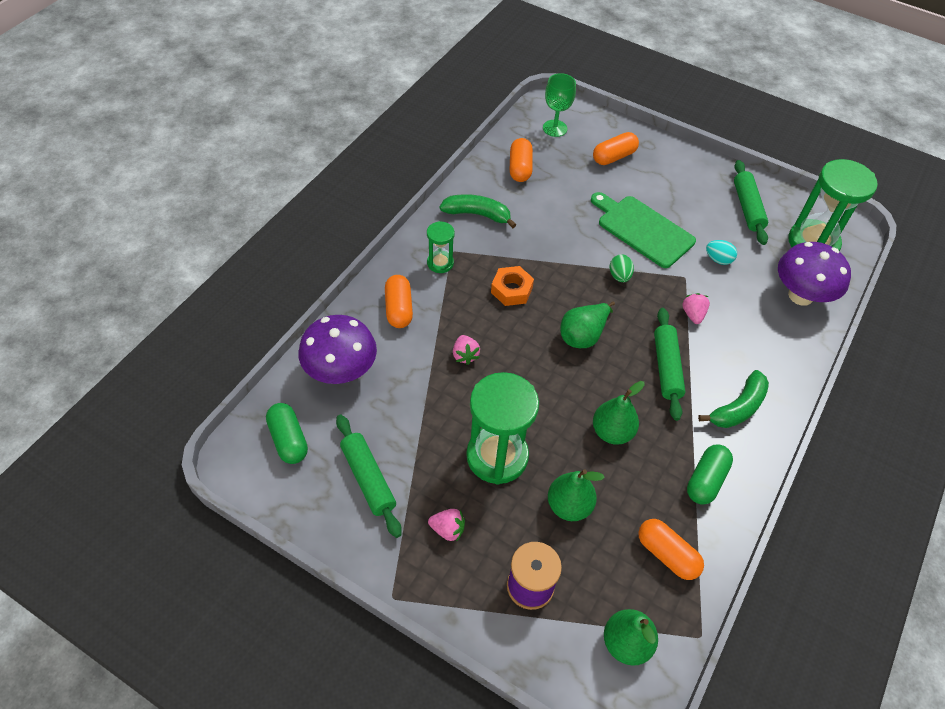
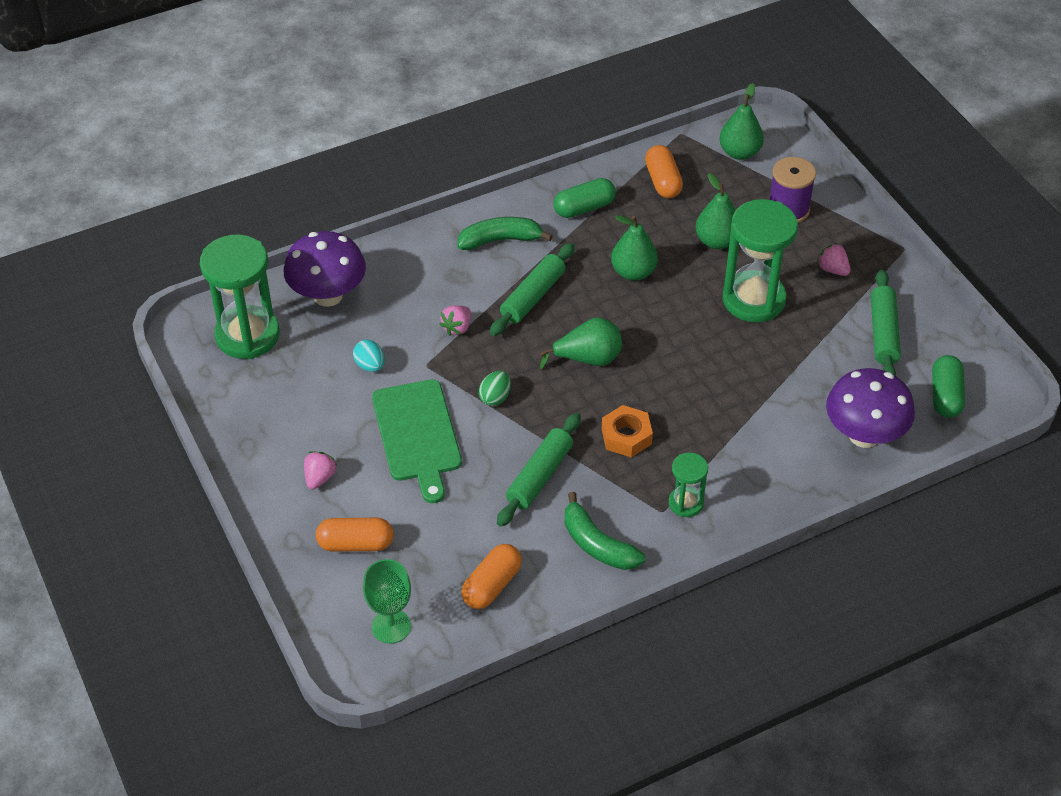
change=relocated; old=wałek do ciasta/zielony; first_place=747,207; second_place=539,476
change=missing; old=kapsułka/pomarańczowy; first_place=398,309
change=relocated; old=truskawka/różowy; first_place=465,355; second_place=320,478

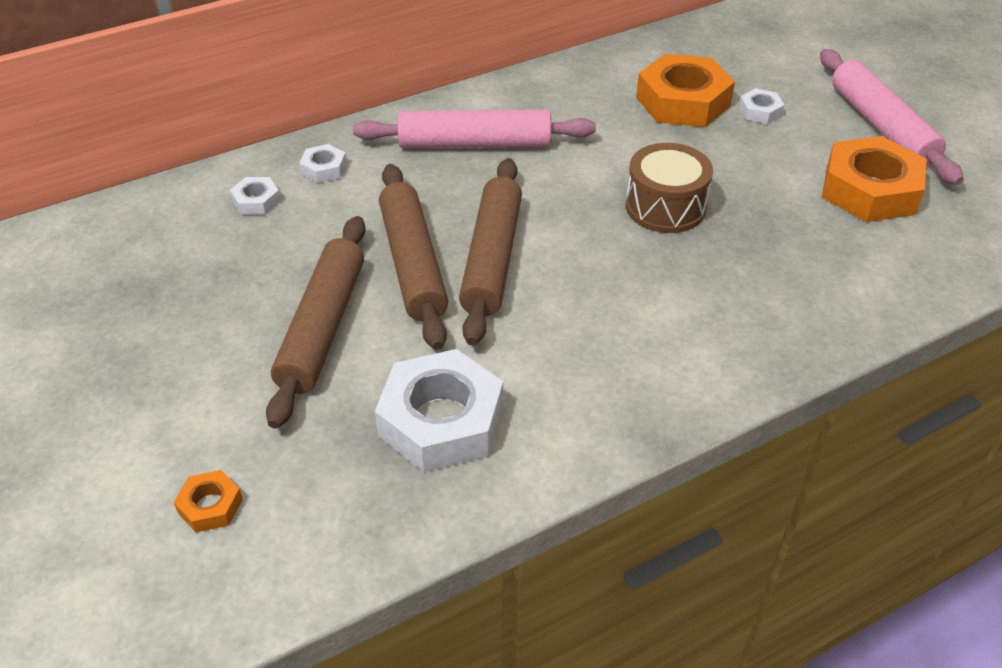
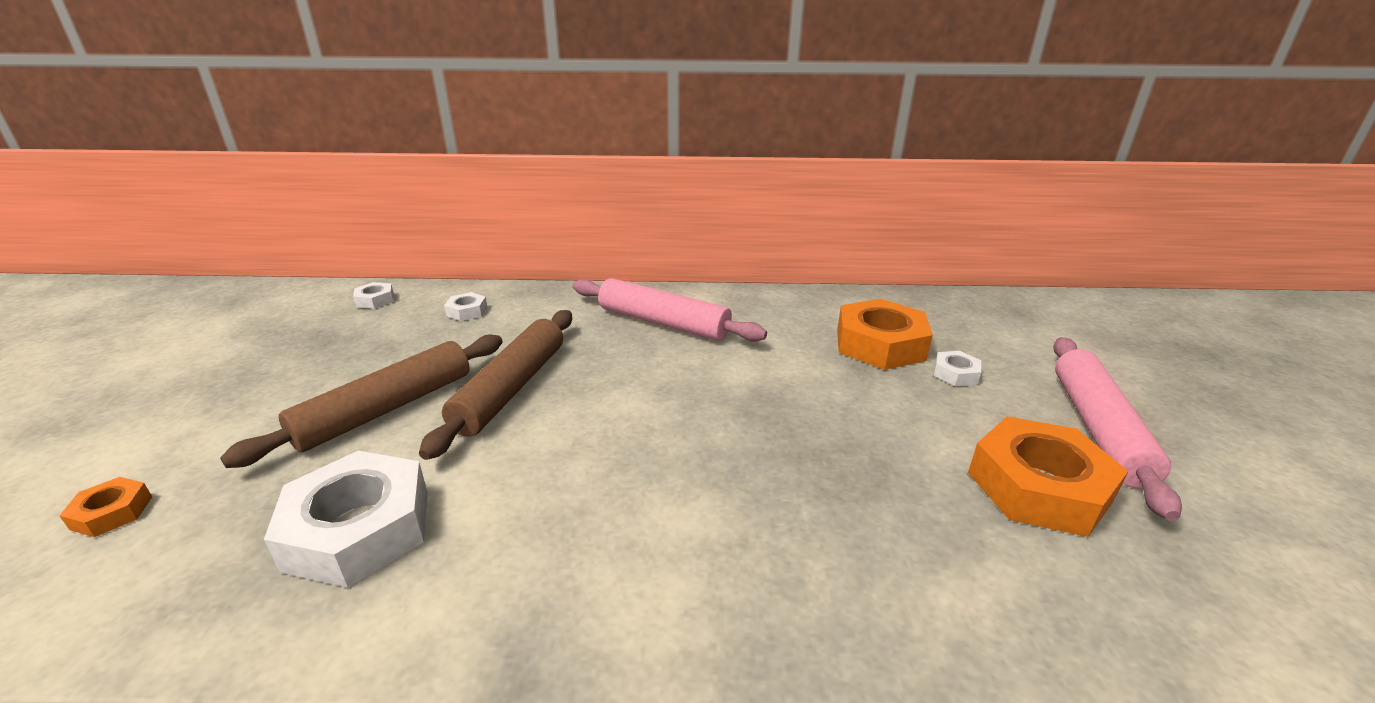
change=missing; old=bęben/brązowy; first_place=665,207
change=relocated; old=nakrętka/biały; first_place=324,168; second_place=375,300
change=missing; old=wałek do ciasta/brązowy; first_place=492,259

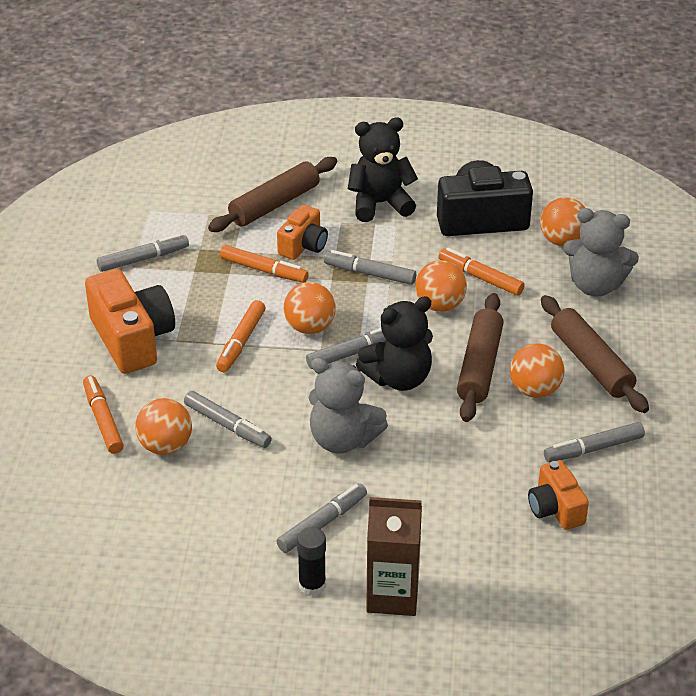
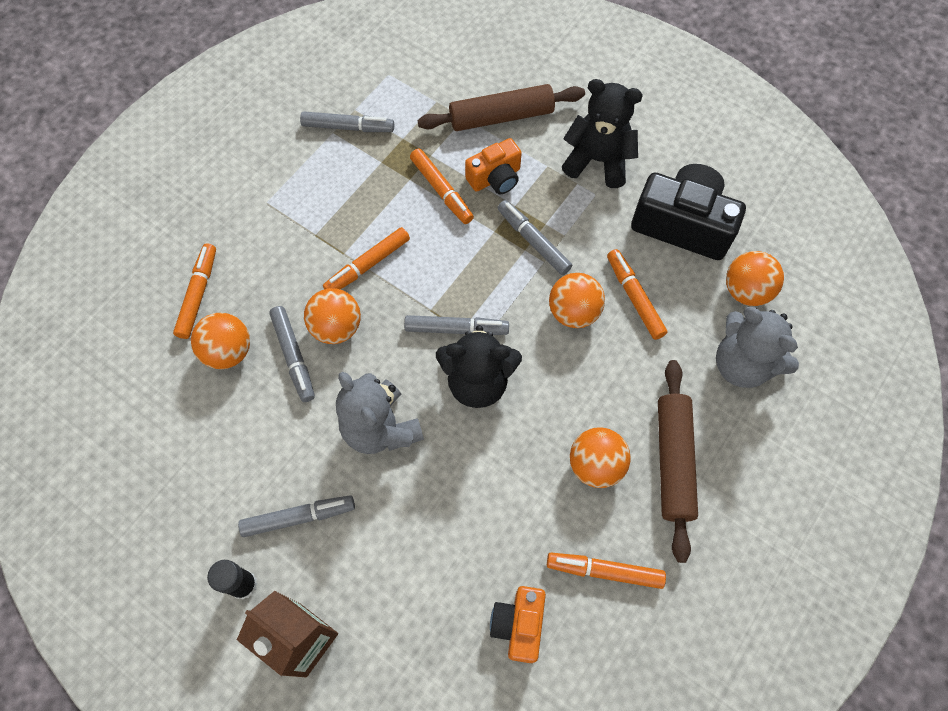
change=missing; old=aparat fotograficzny/pomarańczowy; first_place=132,339
change=relocated; old=piłka/pomarańczowy; first_place=310,327; second_place=336,327
change=missing; old=wałek do ciasta/brązowy; first_place=479,366
change=colour; old=flamaster/szary; new=flamaster/pomarańczowy; first_place=593,449; second_place=604,571

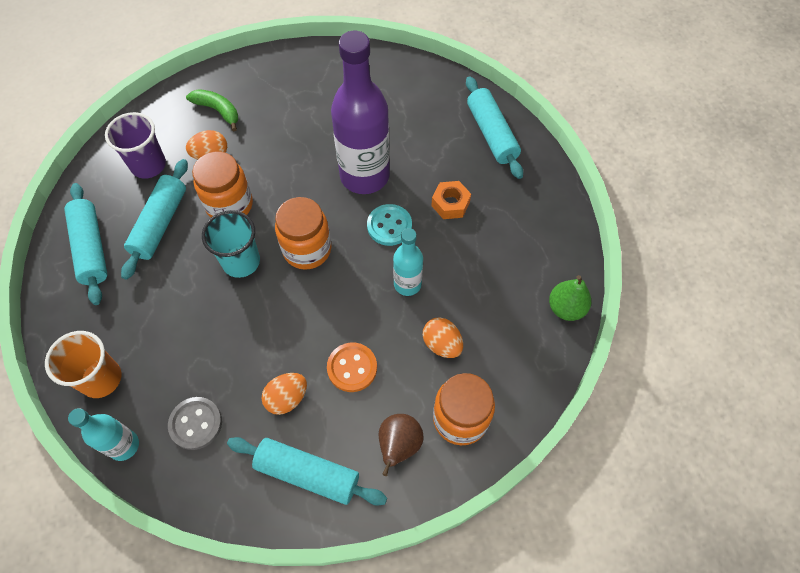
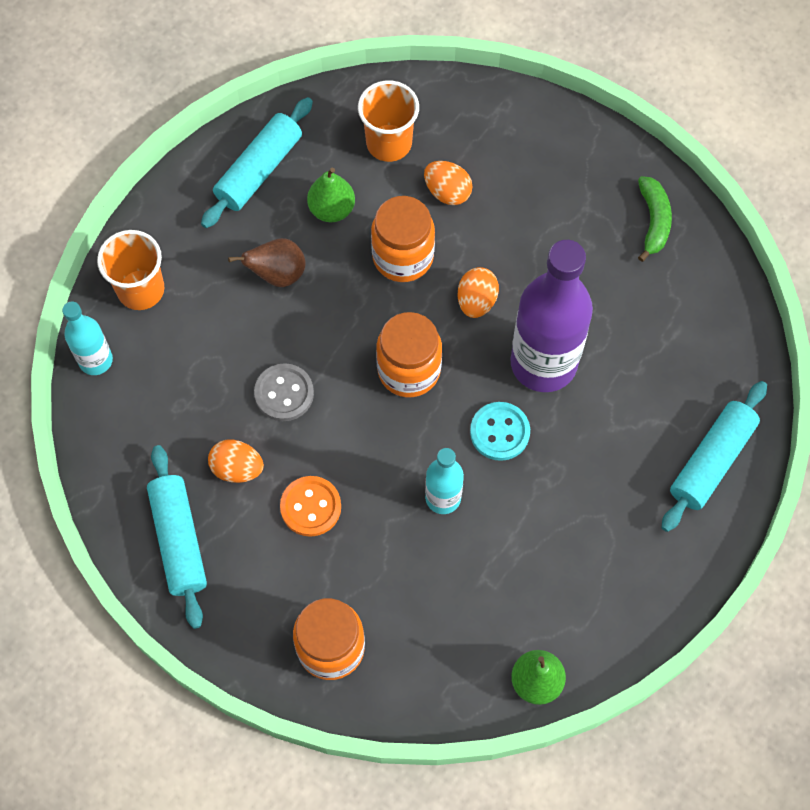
change=relocated; old=banan/zielony; first_place=218,111; second_place=653,221
change=colour; old=szklanka/fioletowy; new=szklanka/pomarańczowy; first_place=148,165; second_place=389,143
change=exchanged; old=wałek do ciasta/turkusowy; new=gruszka/zielony; first_place=160,224; second_place=332,209
change=missing; old=nakrętka/pomarańczowy; first_place=450,204
change=missing; old=szklanka/turkusowy; first_place=241,261
change=relocated; old=jajko/pomarańczowy; first_place=442,344; second_place=476,301
change=relocated; old=guzik/szary; first_place=196,423; second_place=284,393
change=relocated; old=gruszka/brązowy; first_place=399,445; second_place=277,274

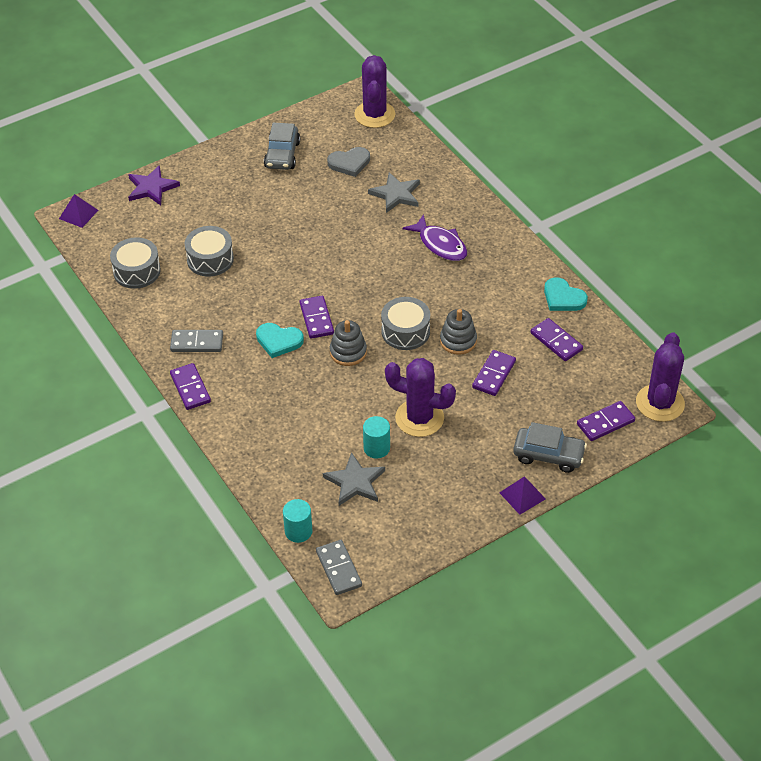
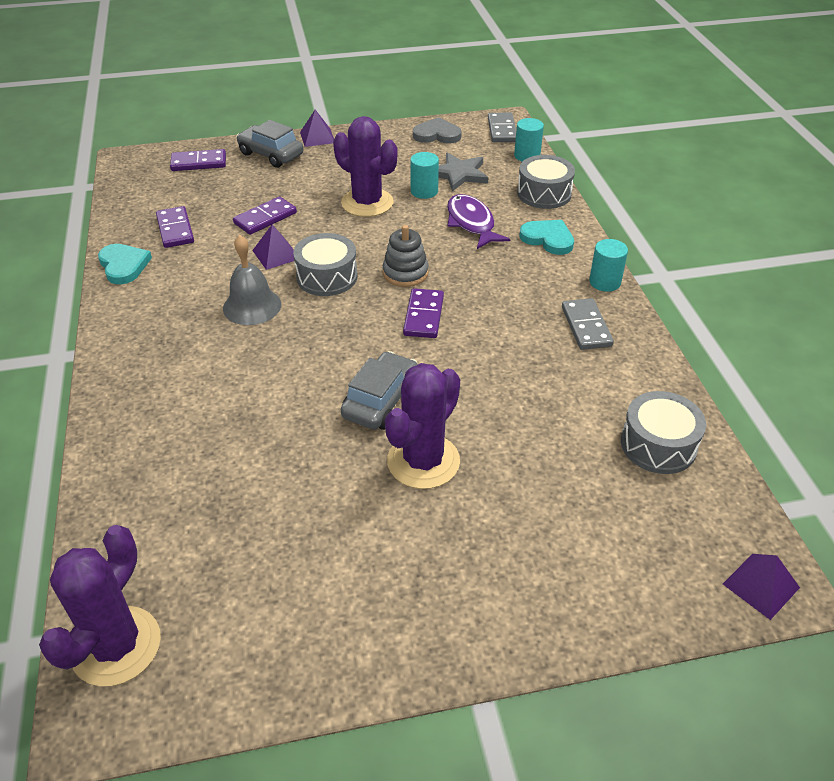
change=relocated; old=samochód/szary; first_place=282,155; second_place=381,401
change=relocated; old=serce/szary; first_place=349,163; second_place=437,135
change=missing; old=gwiazda/fioletowy; first_place=151,188
change=missing; old=gwiazda/szary; first_place=396,194
change=relocated; old=ryba/fioletowy; first_place=440,244; second_place=471,223
change=relocated; old=bęben/szary; first_place=210,259; second_place=544,194
change=exchanged; old=zabawka nakładanka/szary; new=piramida/fioletowy; first_place=458,341; second_place=276,254
change=relocated; old=serce/turkusowy; first_place=279,341; second_place=548,239
change=spun; old=kostka domina/szary; first_place=197,343; second_place=586,326; degrees=60
change=relocated; old=kaktus/fioletowy; first_place=660,403; second_place=423,461
change=exchanged; old=kostka domina/fioletowy; new=walec/turkusowy; first_place=190,388; second_place=605,282
change=appeared; new=dzwonek/szary; second_place=252,306

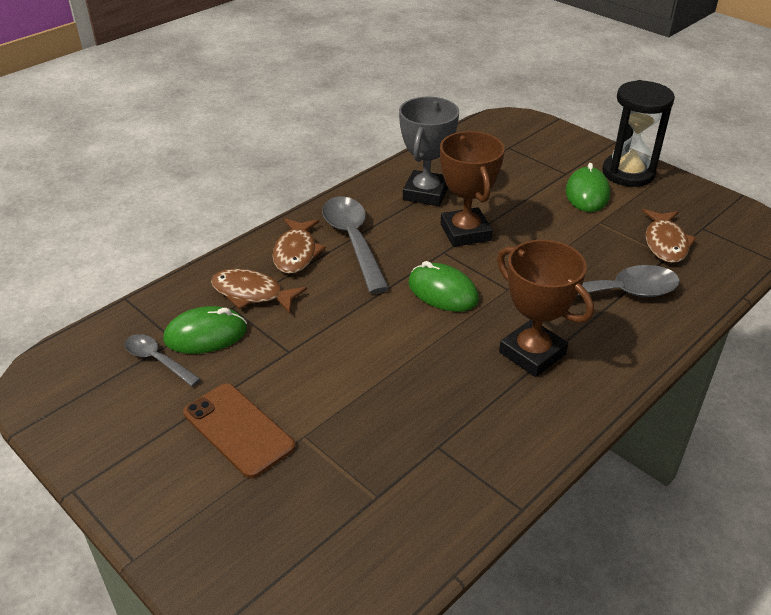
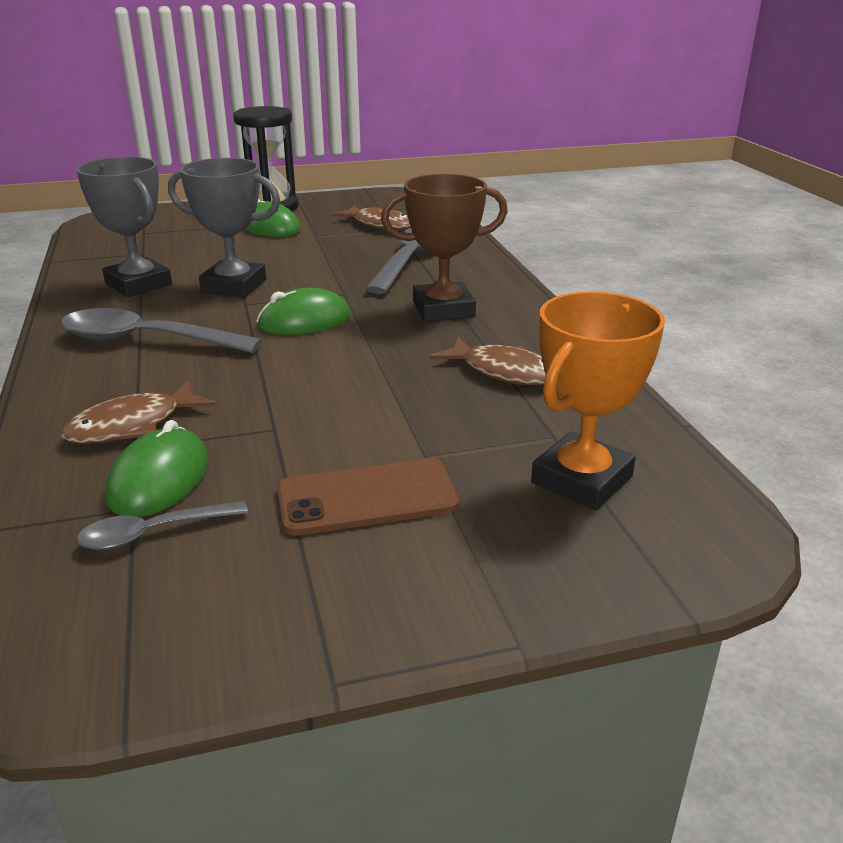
change=colour; old=puchar/brązowy; new=puchar/szary; first_place=465,232; second_place=234,286
change=relocated; old=ryba/brązowy; first_place=296,253; second_place=503,371
change=appeared; new=puchar/pomarańczowy; second_place=581,480

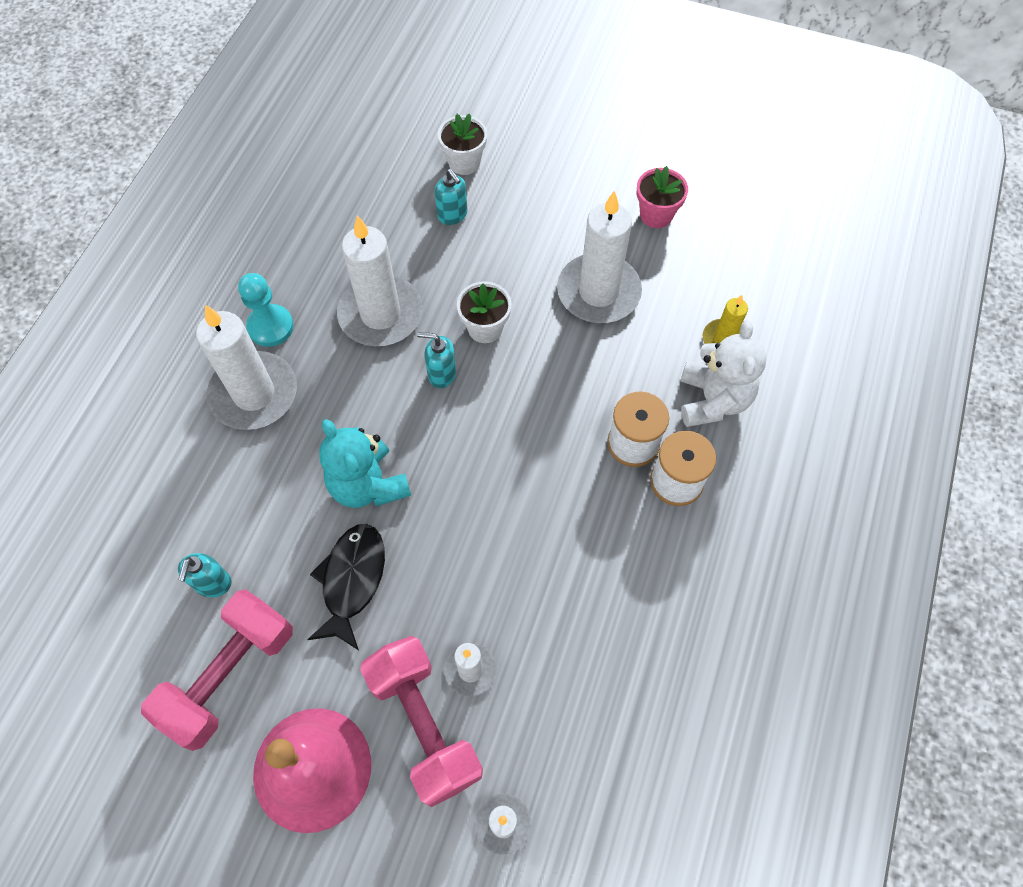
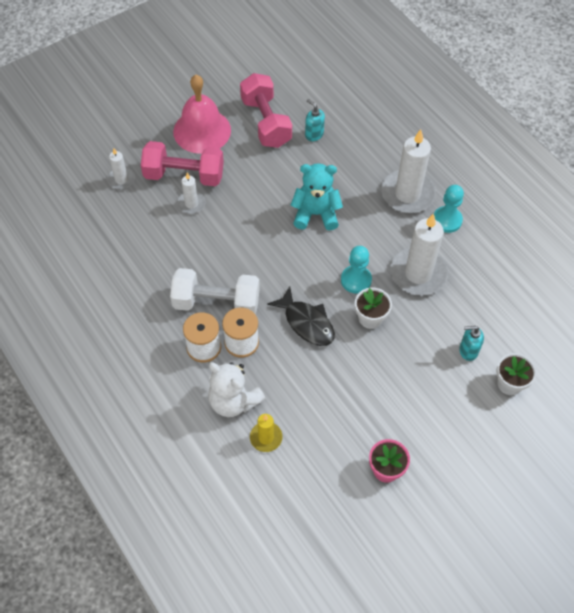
change=missing; old=świeca/biały; first_place=598,292
change=exchanged; old=dozownik mydła/turkusowy; new=pionek/turkusowy; first_place=441,374; second_place=356,280
change=relocated; old=ryba/czarny; first_place=352,580; second_place=307,323
change=appeared; new=hantel/biały; second_place=216,303

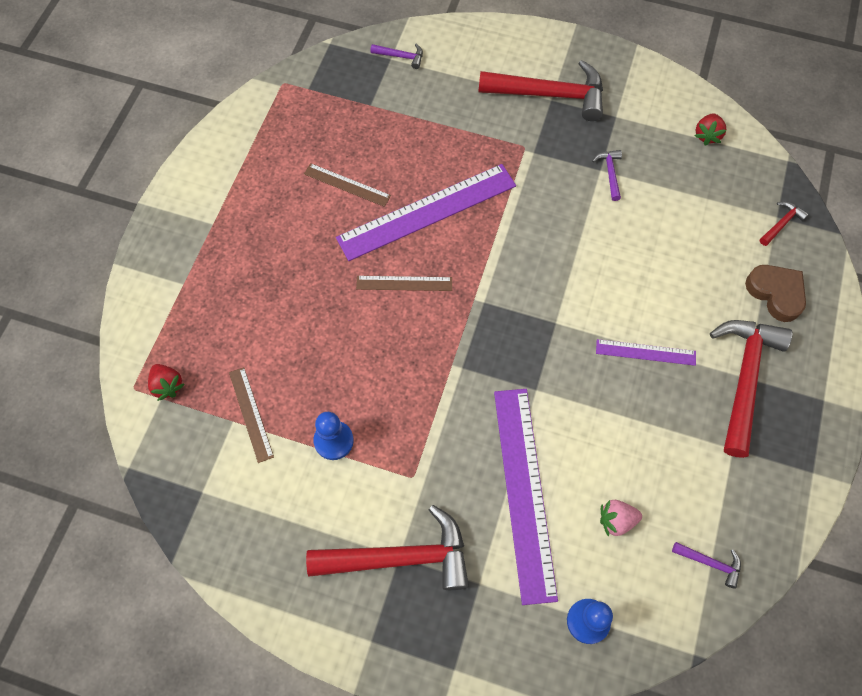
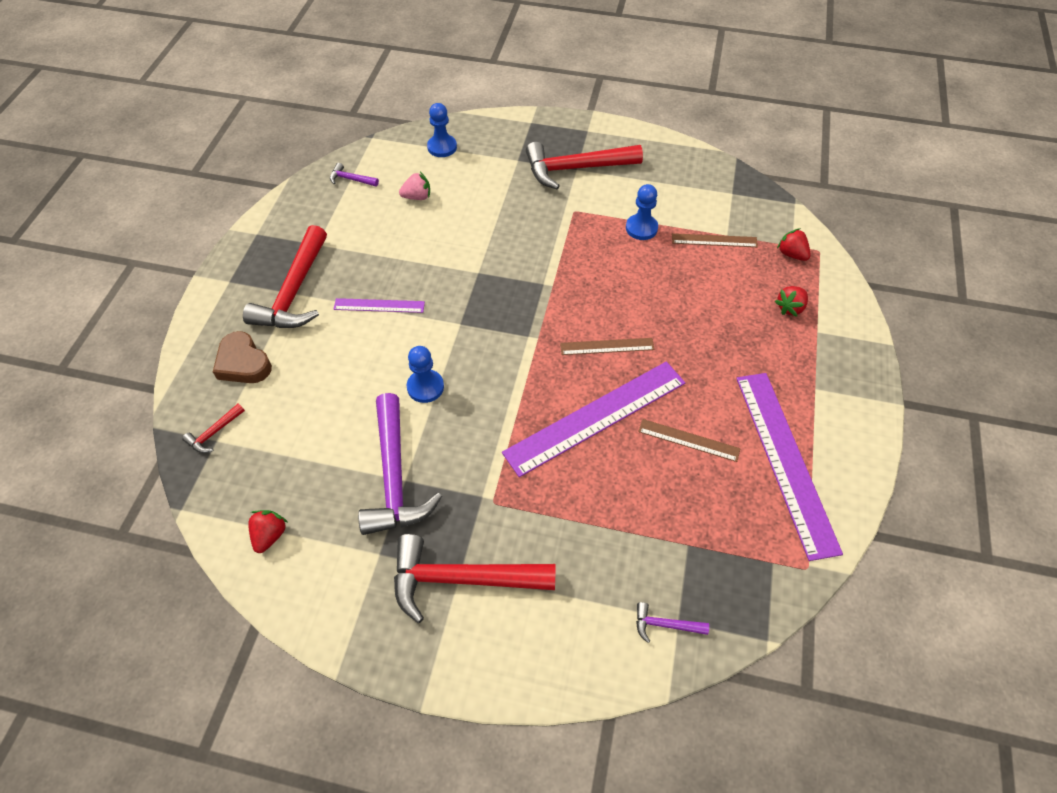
change=size; old=młotek/fioletowy; first_place=610,173; second_place=394,476; factor=2.31
change=spun; old=linijka/brązowy; first_place=251,414; second_place=714,240; degrees=-60
change=relocated; old=linijka/fioletowy; first_place=524,491; second_place=785,460
change=appeared; new=truskawka/czerwony; second_place=790,308
change=appeared; new=pionek/niebieski; second_place=425,387

